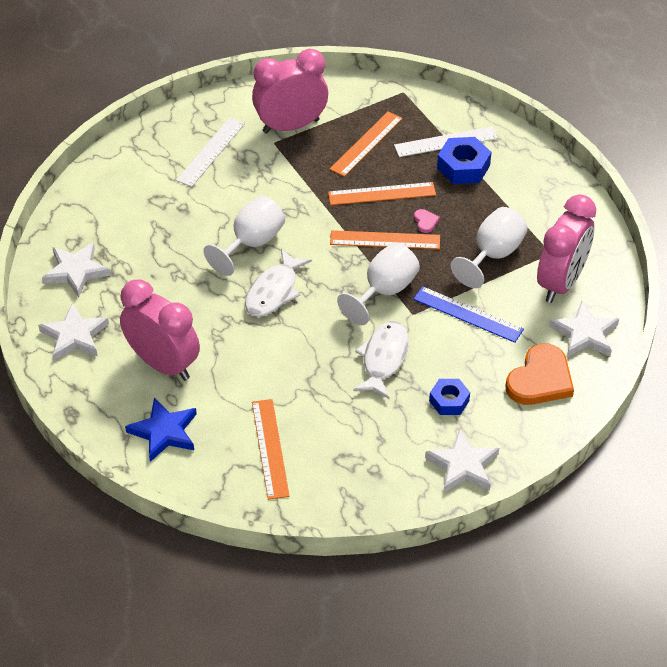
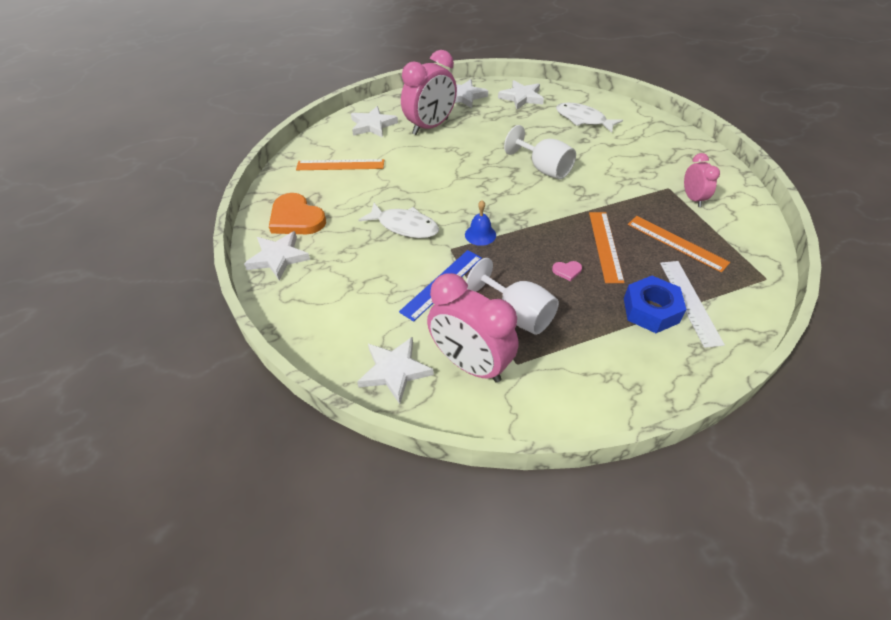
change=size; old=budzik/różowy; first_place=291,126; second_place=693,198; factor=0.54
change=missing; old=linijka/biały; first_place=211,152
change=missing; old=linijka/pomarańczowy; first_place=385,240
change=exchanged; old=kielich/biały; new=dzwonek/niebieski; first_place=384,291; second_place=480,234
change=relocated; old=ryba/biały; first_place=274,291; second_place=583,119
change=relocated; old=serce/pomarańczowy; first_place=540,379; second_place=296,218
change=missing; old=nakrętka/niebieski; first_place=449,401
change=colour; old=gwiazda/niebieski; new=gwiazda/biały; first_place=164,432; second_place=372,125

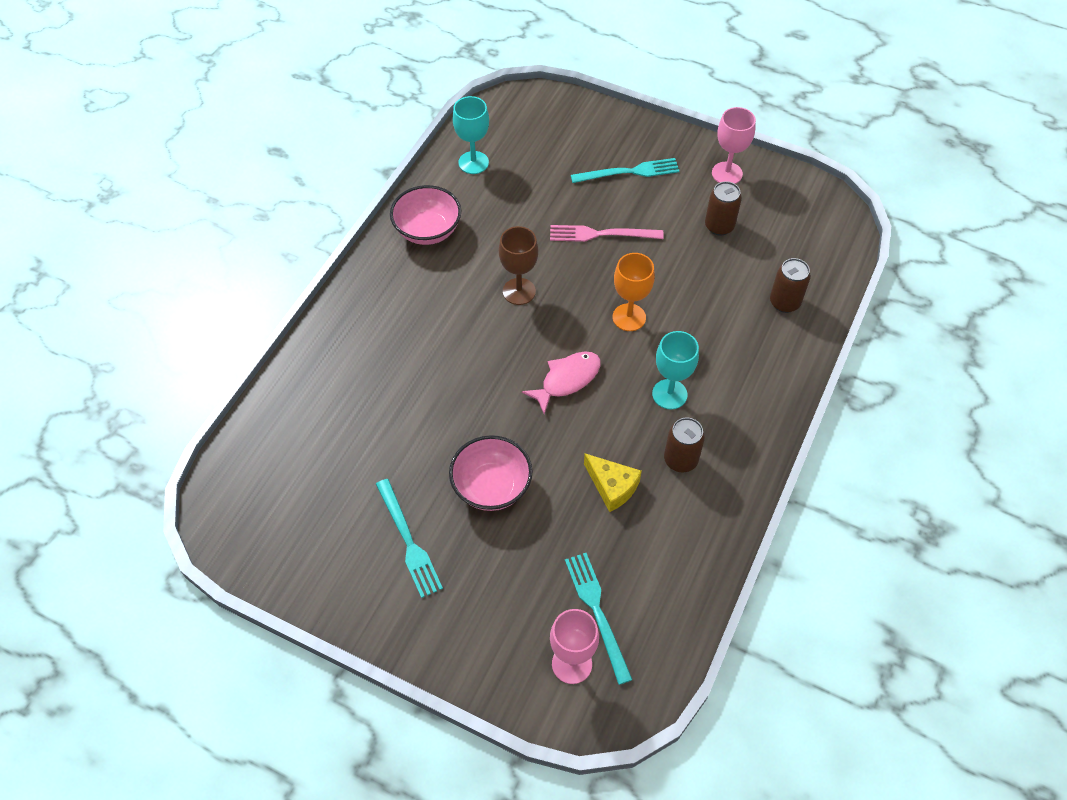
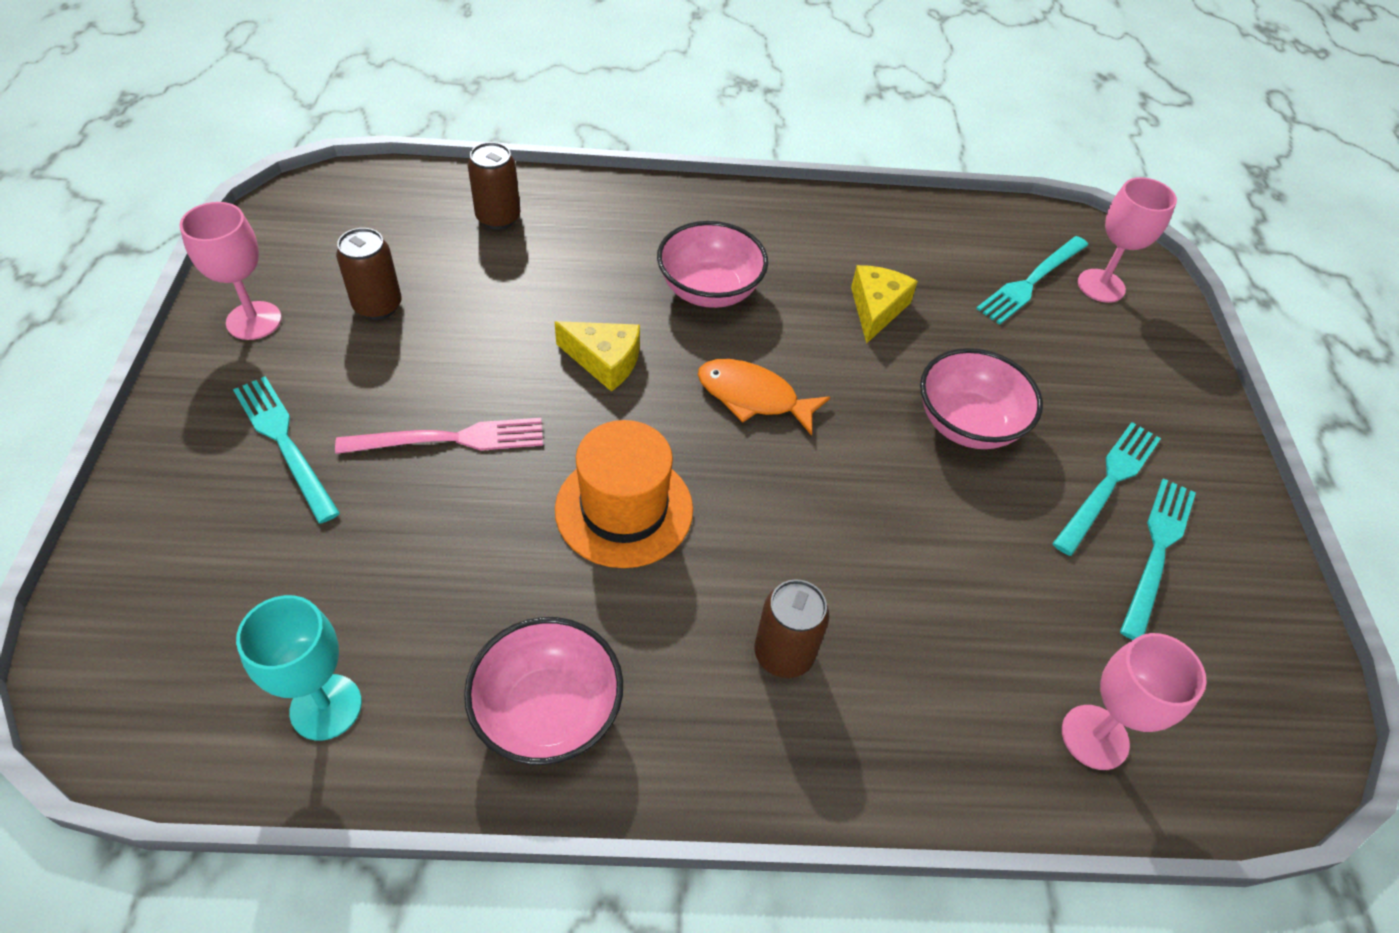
change=spun; old=widelec/różowy; first_place=601,234; second_place=450,439; degrees=-75
change=exchanged; old=kielich/brązowy; new=kapelusz/pomarańczowy; first_place=519,291; second_place=624,509
change=exchanged; old=kielich/pomarańczowy; new=ser/żółty; first_place=629,317; second_place=605,361
change=exchanged; old=kielich/turkusowy; new=miska/różowy; first_place=669,394; second_place=709,290
change=colour; old=ryba/różowy; new=ryba/pomarańczowy; first_place=567,380; second_place=753,397
change=relocated; old=puszka/brązowy; first_place=680,460; second_place=783,654
change=appeared; new=widelec/turkusowy; second_place=1157,552
change=appeared; new=kielich/różowy; second_place=1094,737

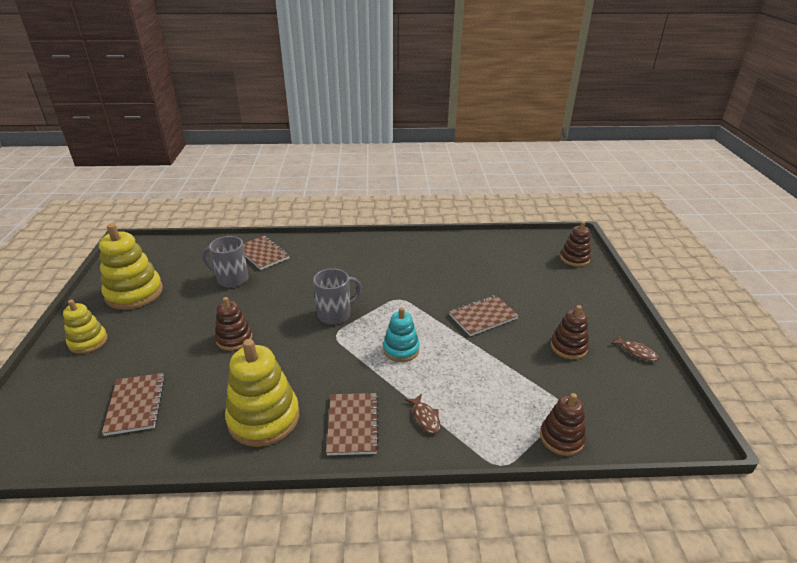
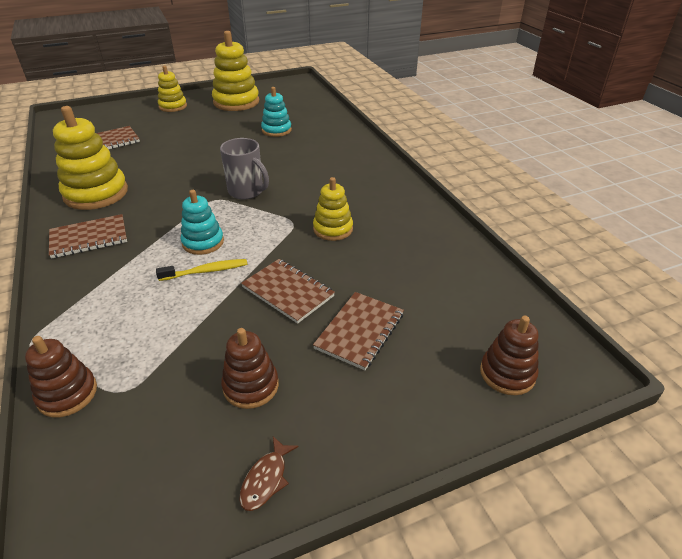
change=exchanged; old=kubek/szary; new=zabawka nakładanka/turkusowy; first_place=231,279; second_place=276,130
change=relocated; old=zeszyt/brązowy; first_place=262,254; second_place=360,331
change=missing; old=zabawka nakładanka/brązowy; first_place=234,339
change=missing; old=ryba/brązowy; first_place=425,417
change=appeared; new=zabawka nakładanka/żółty; second_place=333,229
change=appeared; new=szczoteczka do zębów/żółty; second_place=206,271

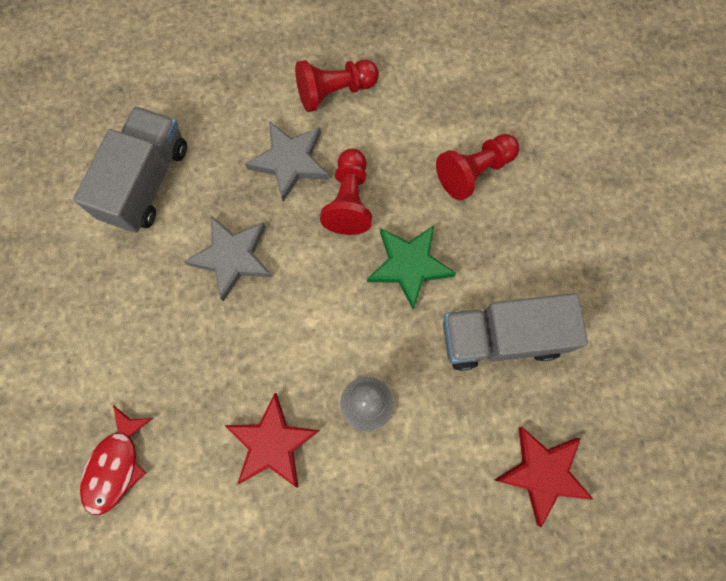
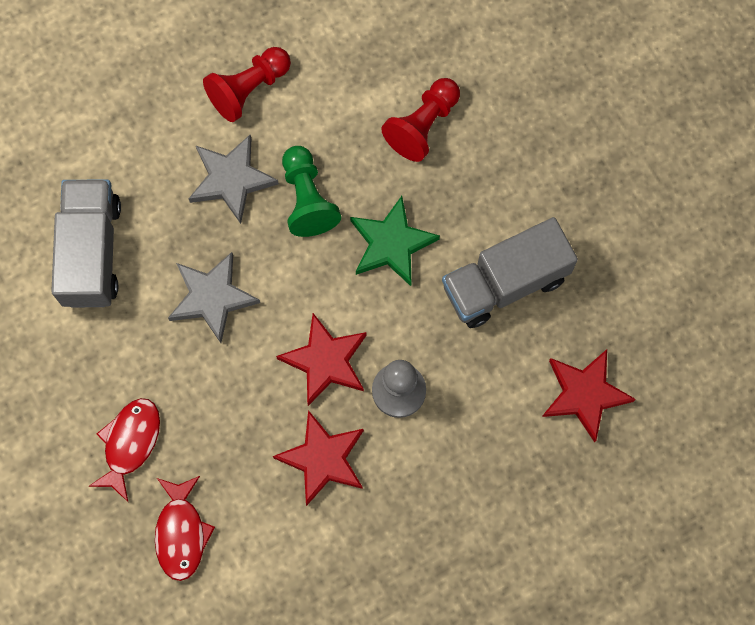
change=colour; old=pionek/czerwony; new=pionek/zielony; first_place=349,200; second_place=307,199
change=appeared; new=gwiazda/czerwony; second_place=325,361
change=appeared; new=ryba/czerwony; second_place=130,443

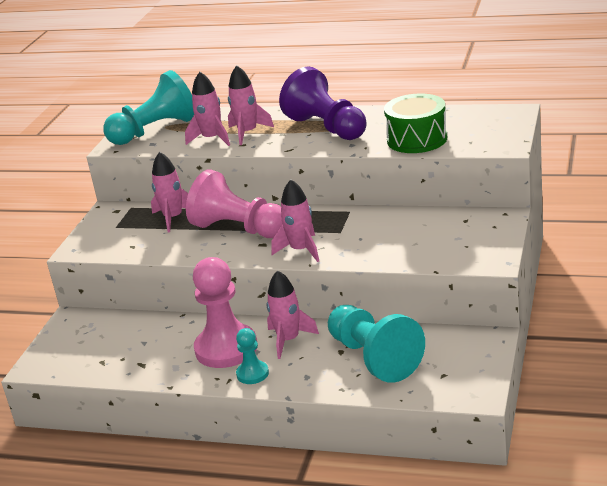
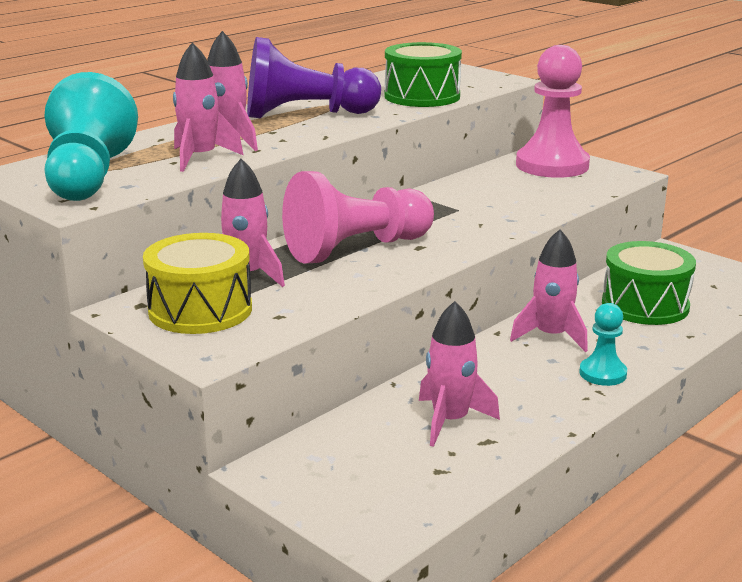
change=relocated; old=rakieta/różowy; first_place=301,250; second_place=450,421
change=relocated; old=pionek/różowy; first_place=226,348; second_place=552,165
change=exchanged; old=pionek/turkusowy; new=bęben/zielony; first_place=374,358; second_place=645,305
change=appeared; new=bęben/żółty; second_place=200,310

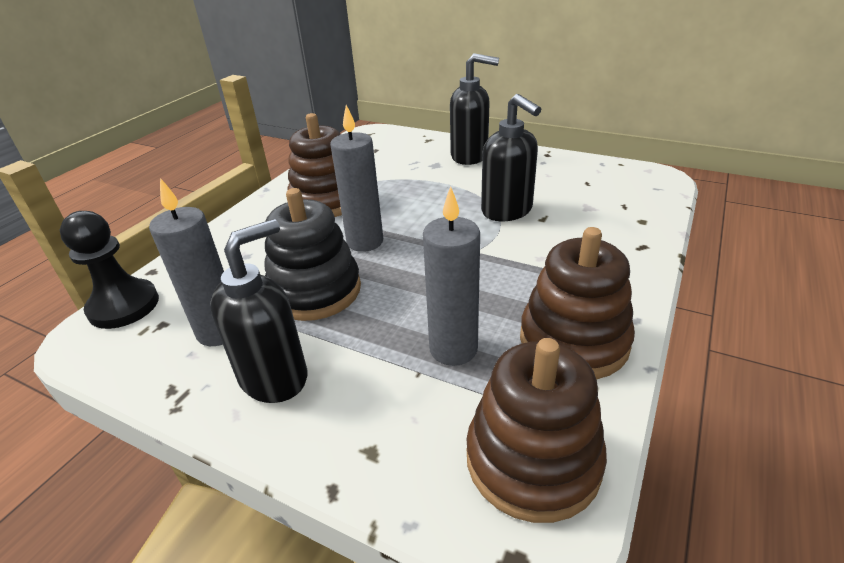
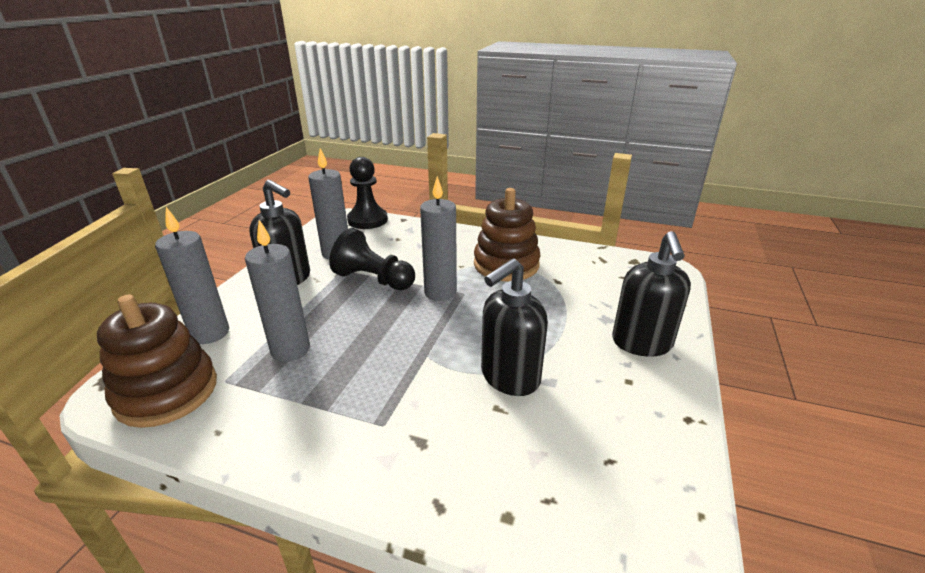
change=exchanged; old=zabawka nakładanka/czarny; new=pionek/czarny; first_place=315,291; second_place=373,279
change=missing; old=zabawka nakładanka/brązowy; first_place=573,341
change=appeared; new=świeca/szary; second_place=210,333

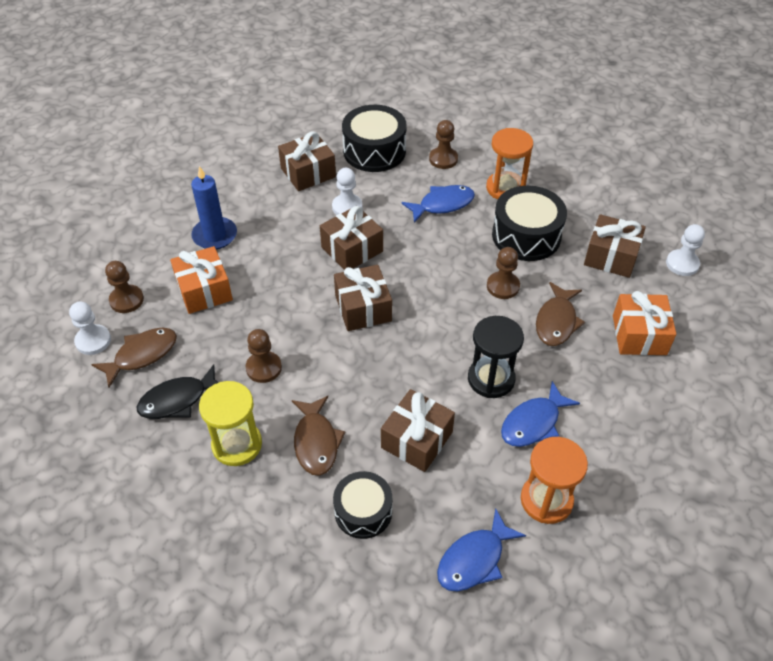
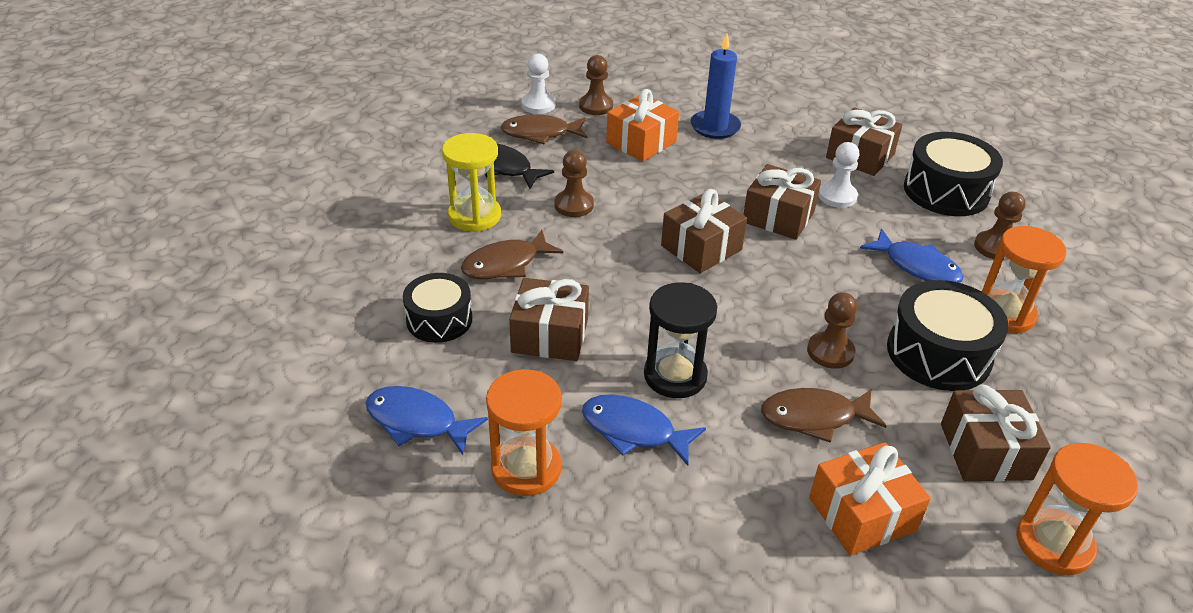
change=exchanged; old=pionek/biały; new=klepsydra/pomarańczowy; first_place=682,264; second_place=1054,544
change=spun; old=ryba/brązowy; first_place=142,355; second_place=540,133; degrees=150

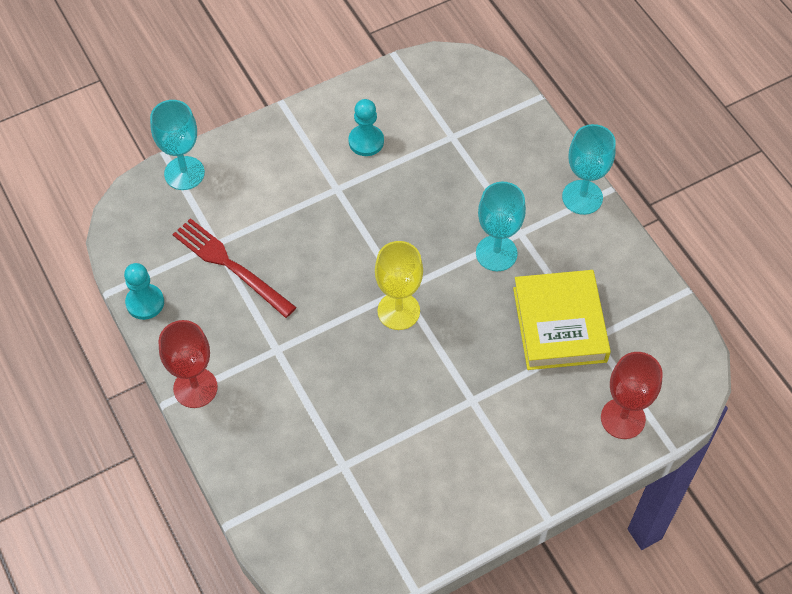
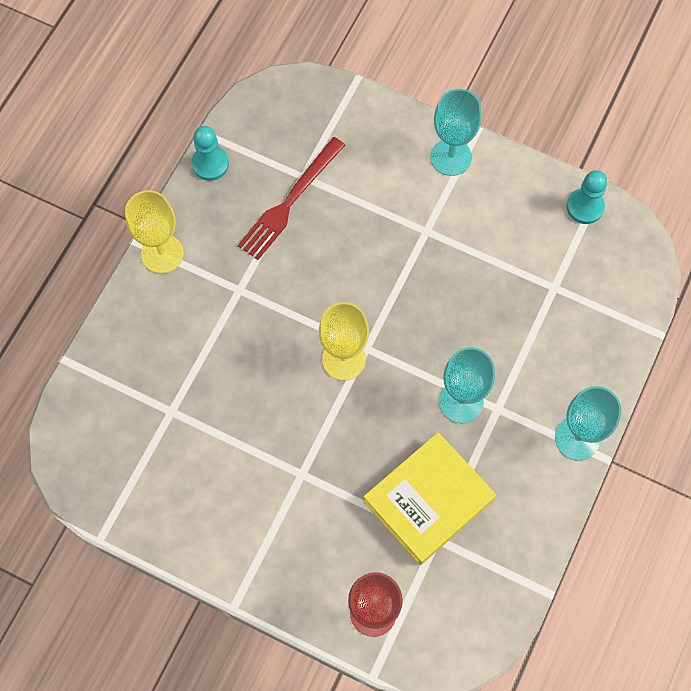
change=relocated; old=pionek/turkusowy; first_place=366,141; second_place=585,207
change=relocated; old=kielich/turkusowy; first_place=184,173; second_place=451,157
change=spun; old=widelec/czerwony; first_place=230,266; second_place=290,201; degrees=-150
change=colour; old=kielich/czerwony; new=kielich/żółty; first_place=195,388; second_place=162,253

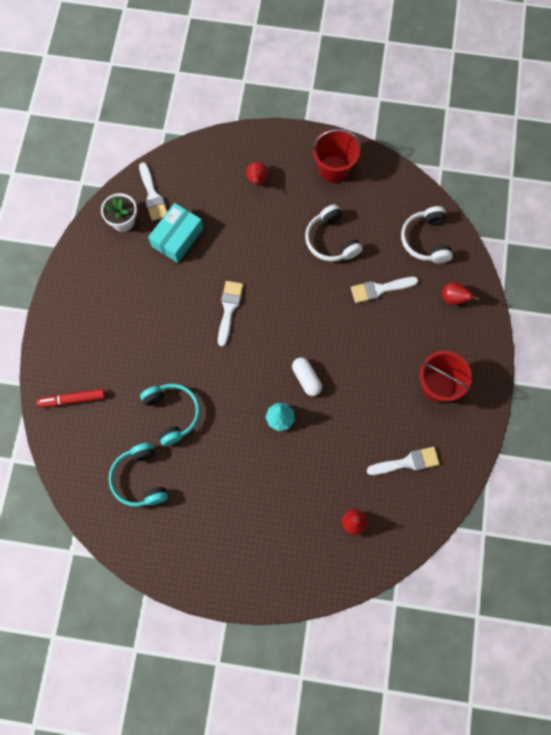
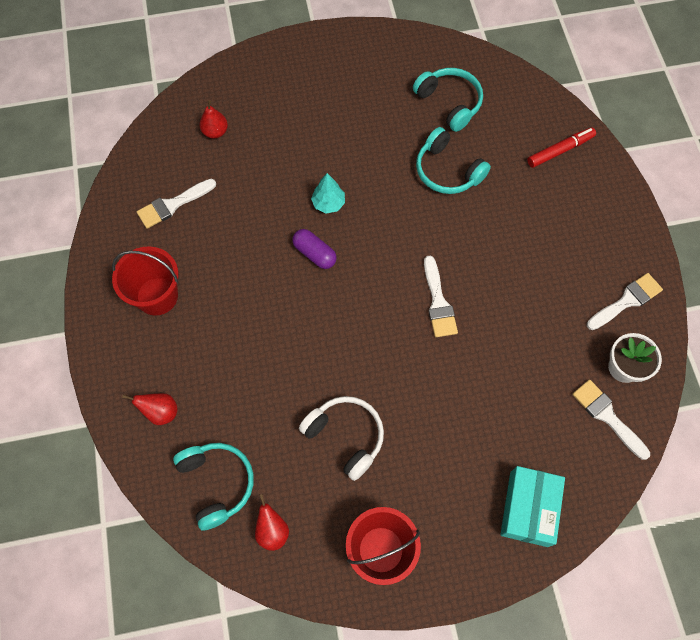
change=relocated; old=gruszka/czerwony; first_place=257,181; second_place=272,530
change=relocated; old=pudełko/turkusowy; first_place=177,238; second_place=528,508
change=colour; old=słuchawki/biały; new=słuchawki/turkusowy; first_place=426,240; second_place=217,483
change=relocated; old=pędzel/biały; first_place=379,289; second_place=626,301
change=colour; old=kapsułka/biały; new=kapsułka/fioletowy; first_place=306,379; second_place=314,253

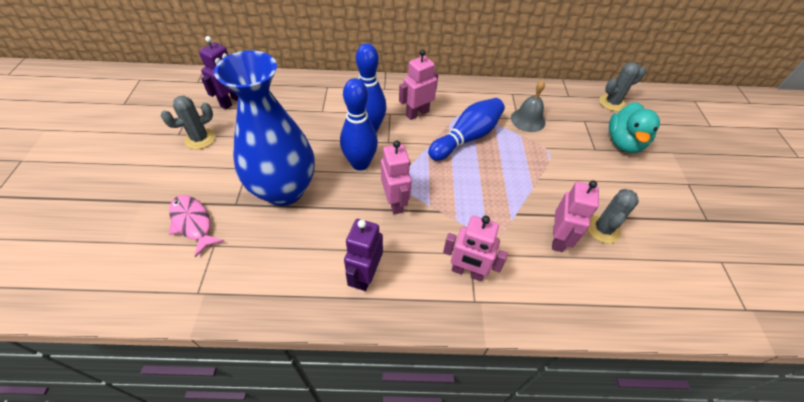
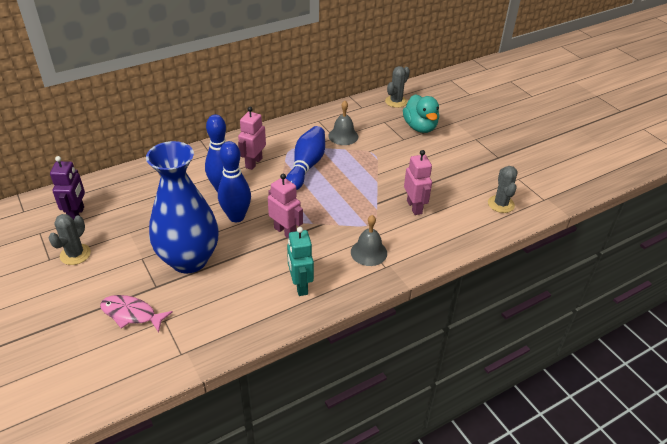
change=relocated; old=kaktus/szary; first_place=603,229; second_place=501,204
change=exchanged; old=robot/różowy; new=dzwonek/szary; first_place=467,272; second_place=368,252
change=colour; old=robot/fioletowy; new=robot/turkusowy; first_place=365,275; second_place=300,286

